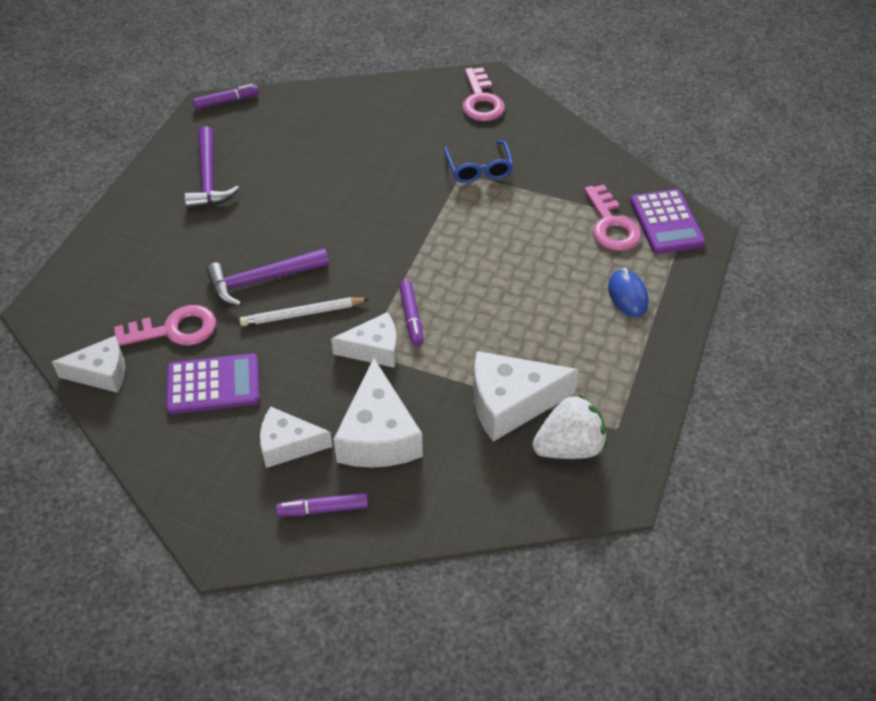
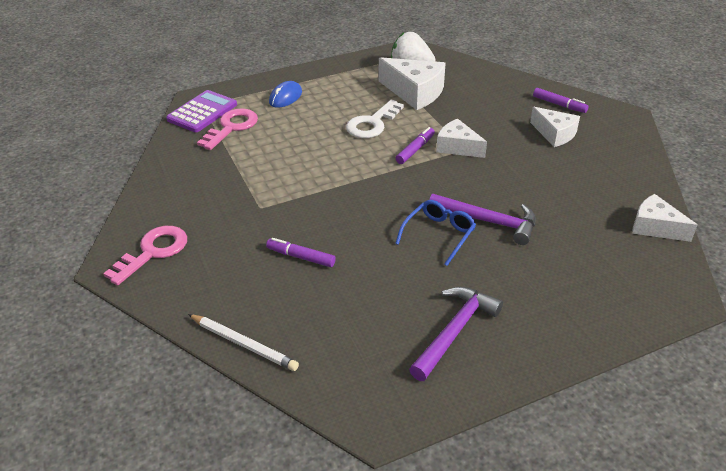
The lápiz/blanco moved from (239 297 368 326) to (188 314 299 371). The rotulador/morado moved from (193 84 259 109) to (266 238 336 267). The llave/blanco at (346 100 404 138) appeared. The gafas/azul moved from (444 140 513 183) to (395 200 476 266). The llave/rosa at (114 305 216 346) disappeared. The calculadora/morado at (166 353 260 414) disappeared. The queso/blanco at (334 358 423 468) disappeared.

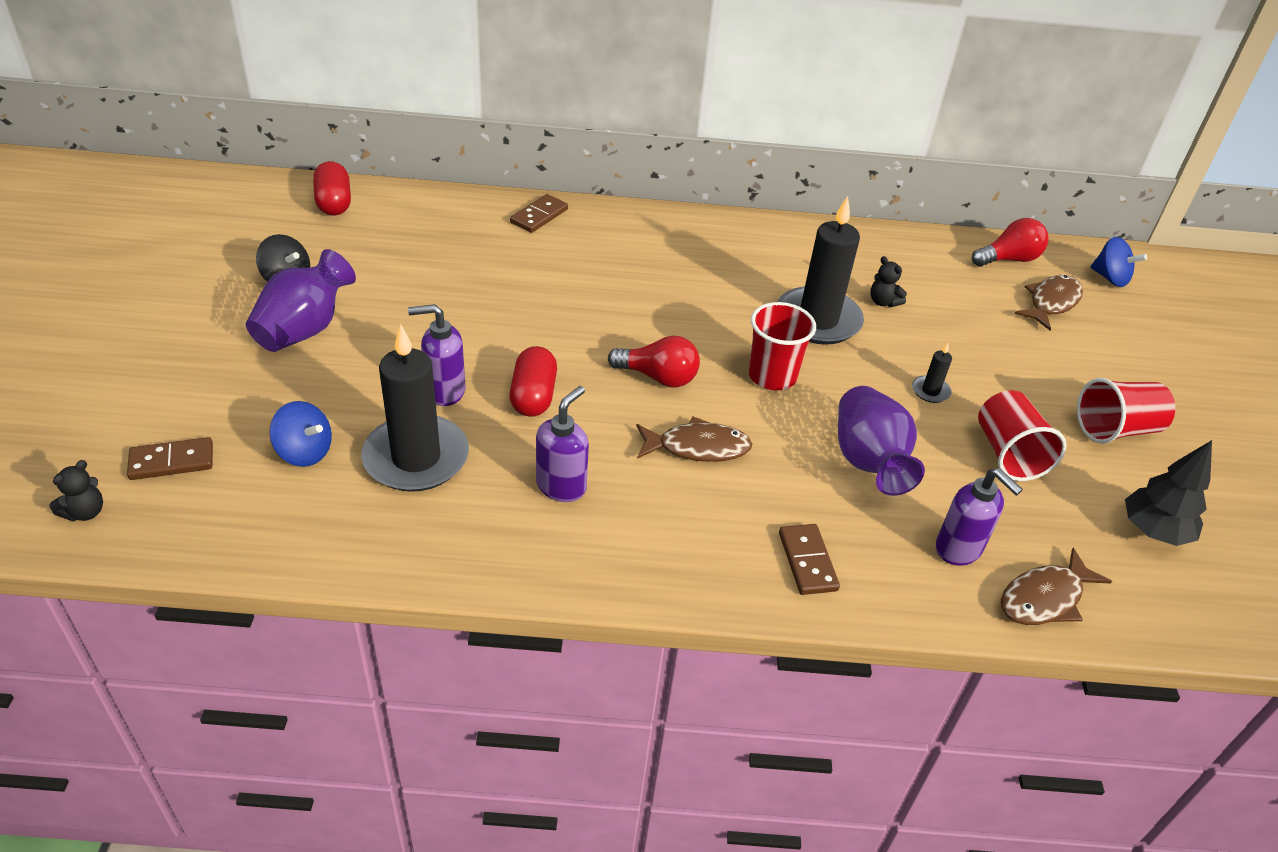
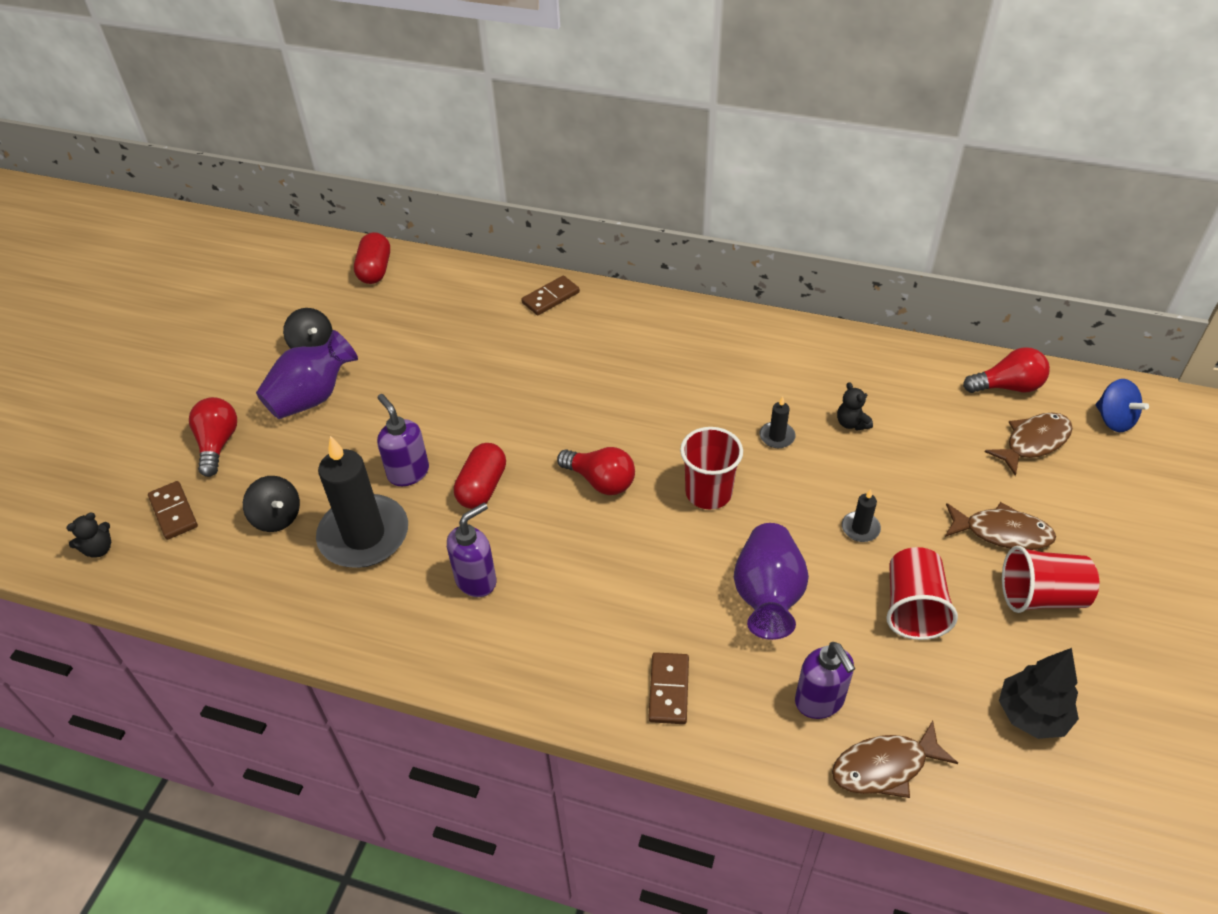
The ficha de dominó/marrón at (127 437 213 480) turned 60 degrees clockwise. The bombilla/rojo at (189 397 237 477) appeared. The peonza/azul at (269 401 332 467) became the peonza/negro at (243 476 300 532). The dispensador de jabón/morado at (408 304 466 406) turned 45 degrees clockwise. The vela/negro at (777 196 864 345) changed to 0.42 times the size. The pez/marrón moved from (637 416 752 462) to (945 502 1056 550).

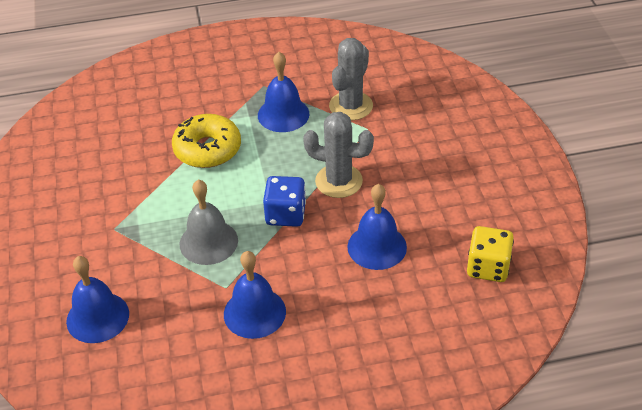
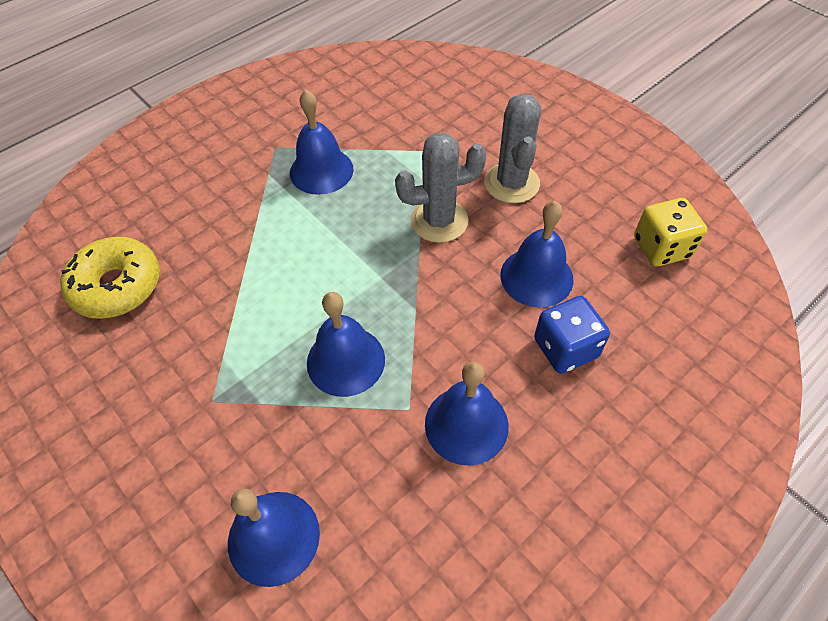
The rosquilla/amarillo moved from (172 114 241 168) to (60 237 160 319). The campana/gris at (180 180 238 265) became the campana/azul at (307 292 385 397). The cactus/gris moved from (329 38 373 120) to (484 94 541 203). The dado/azul moved from (263 176 306 227) to (534 296 610 374).

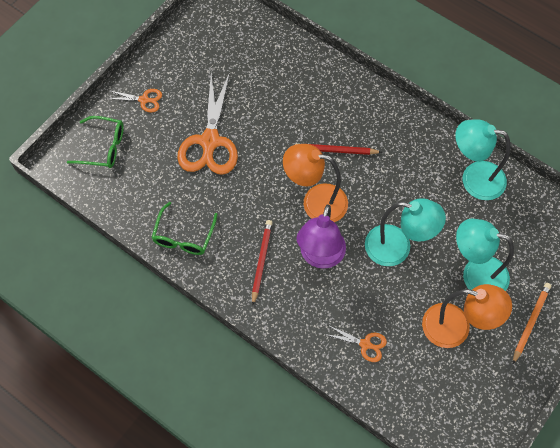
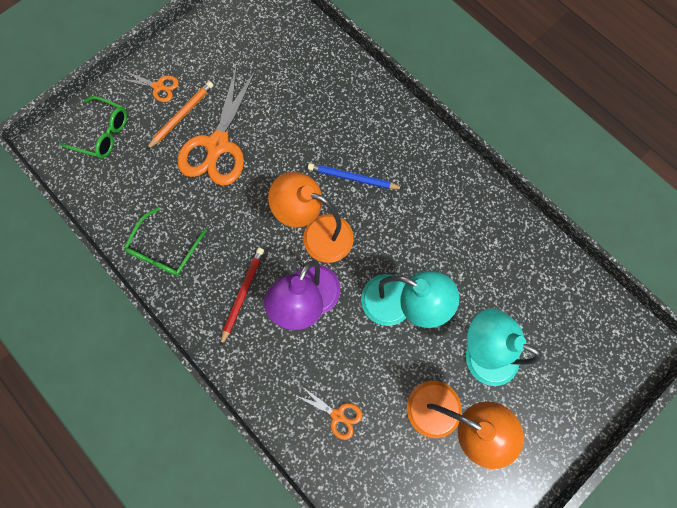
The lápiz/naranja moved from (513 283 551 364) to (146 81 214 150). The lápiz/rojo at (296 143 382 155) became the lápiz/azul at (308 163 404 189). The lámpara/turquesa at (455 119 511 200) disappeared.

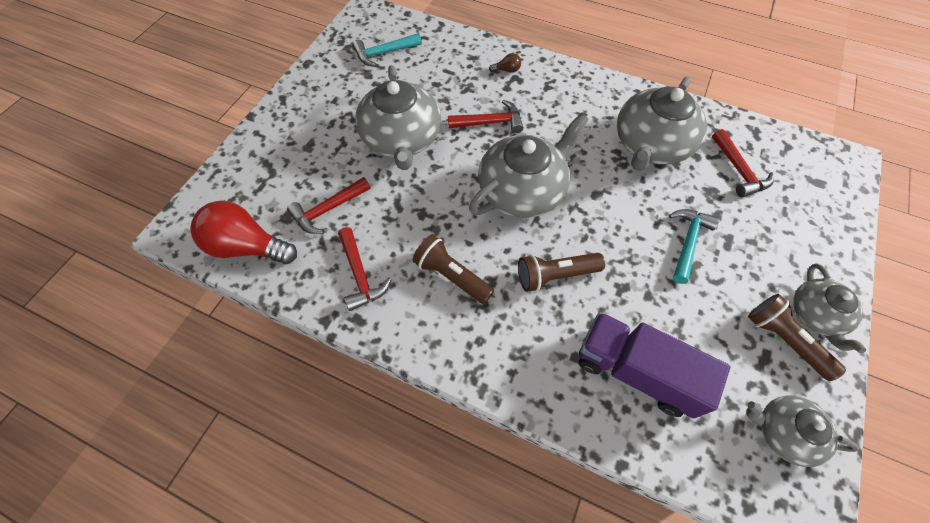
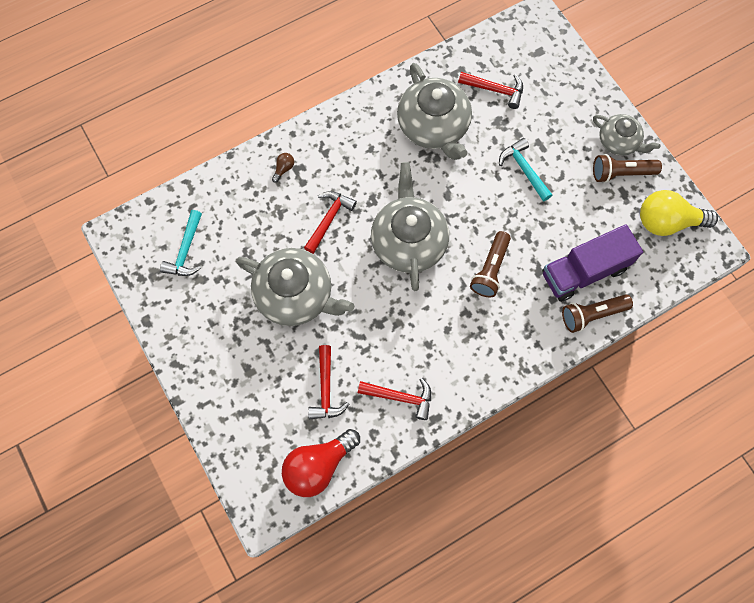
The lámpara de mano/marrón moved from (412 235 494 304) to (562 294 633 333). The tetera/gris at (746 395 859 467) was replaced by the bombilla/amarillo at (640 190 718 236).

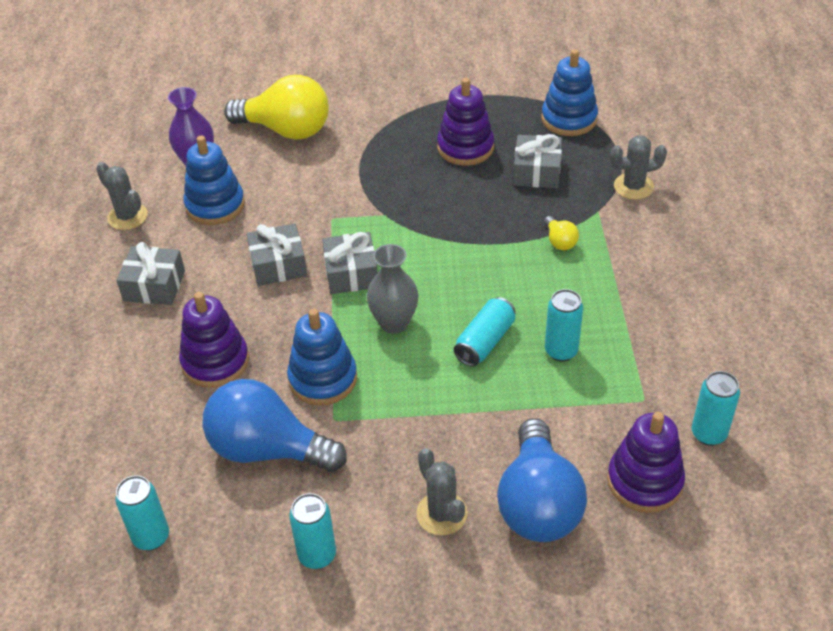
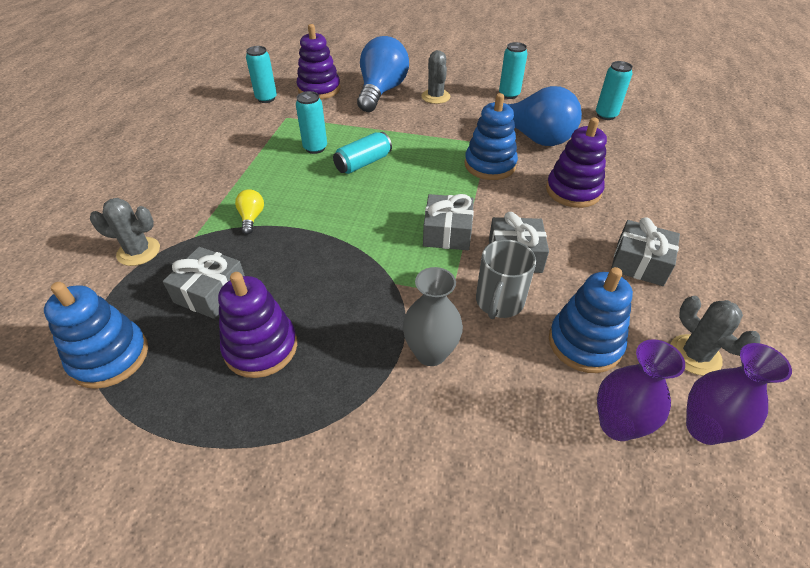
The florero/gris moved from (367 244 419 334) to (403 267 463 366). The taza/gris at (476 239 536 319) appeared. The florero/morado at (686 343 792 445) appeared. The bombilla/amarillo at (224 75 329 140) disappeared.

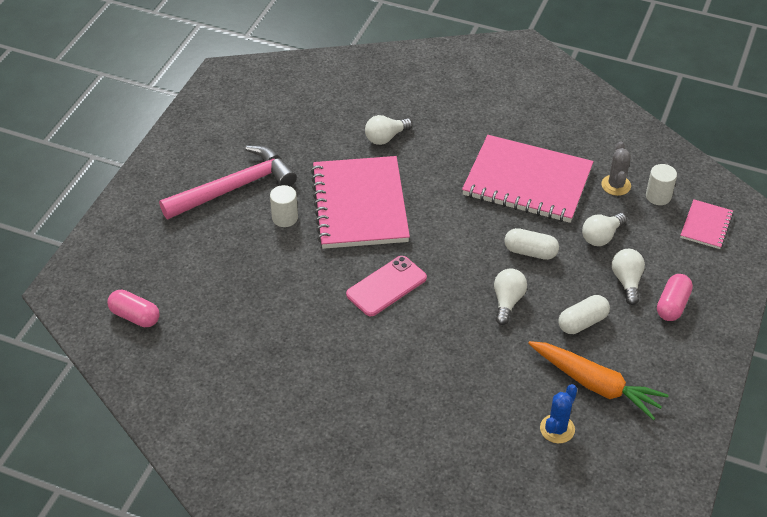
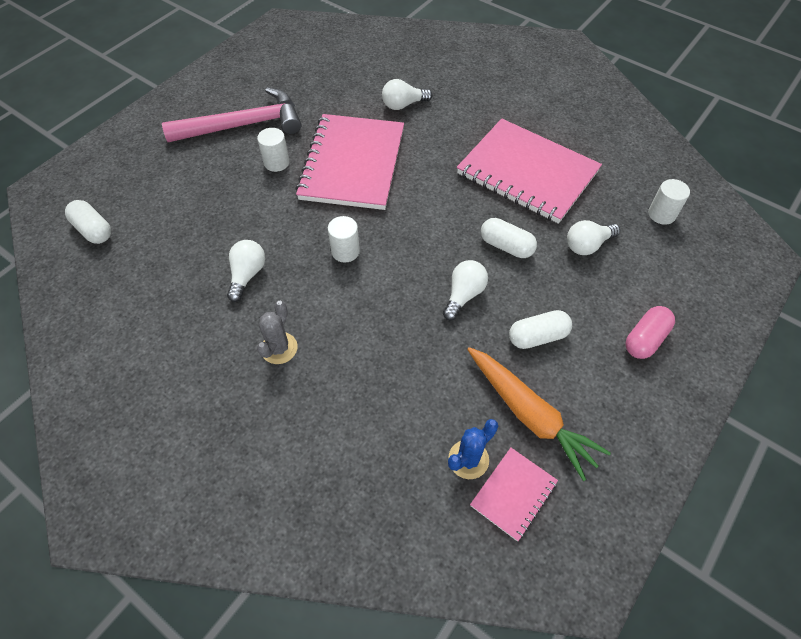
The cápsula/rosa at (107 290 160 327) became the cápsula/blanco at (65 200 111 244). The bombilla/blanco moved from (612 249 645 305) to (227 240 265 302). The cactus/gris moved from (601 142 631 196) to (257 301 298 364). The móvil/rosa at (346 256 427 316) was replaced by the cilindro/blanco at (328 216 360 263). The cuaderno/rosa moved from (680 199 734 249) to (470 448 558 541).

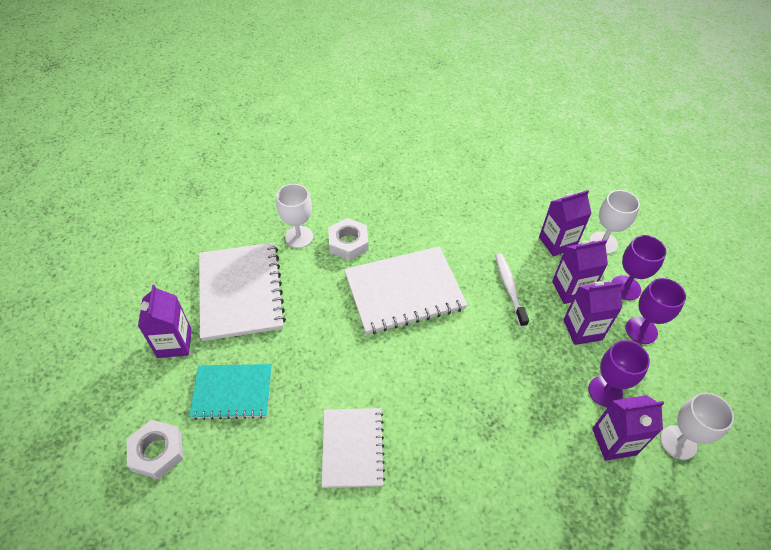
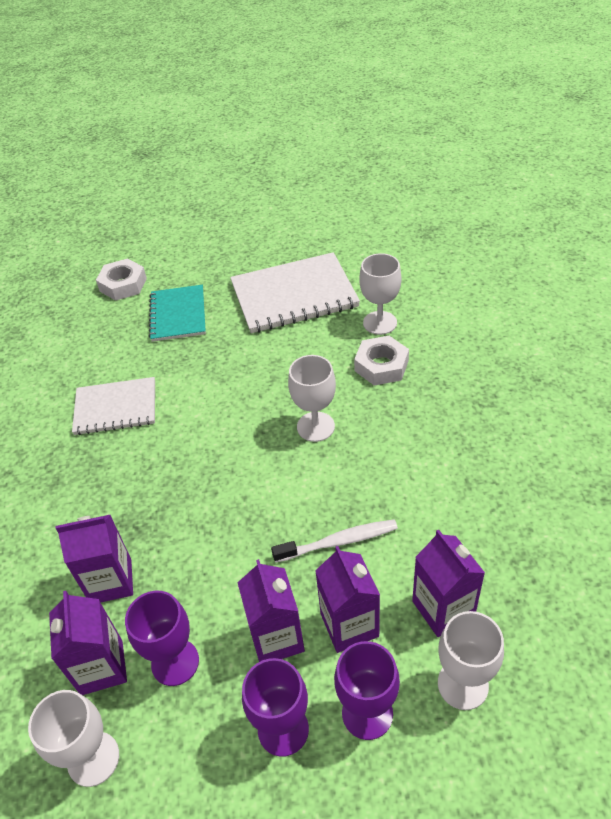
The cartón de leche/morado moved from (138 285 192 358) to (56 514 133 603). The cuaderno/blanco at (344 246 467 334) was replaced by the copa/blanco at (288 355 336 442).

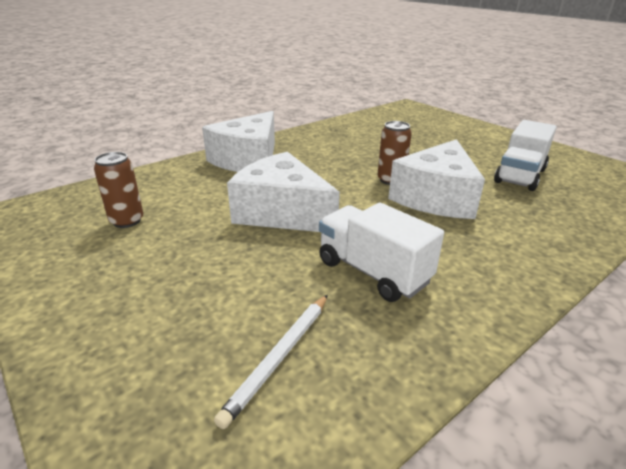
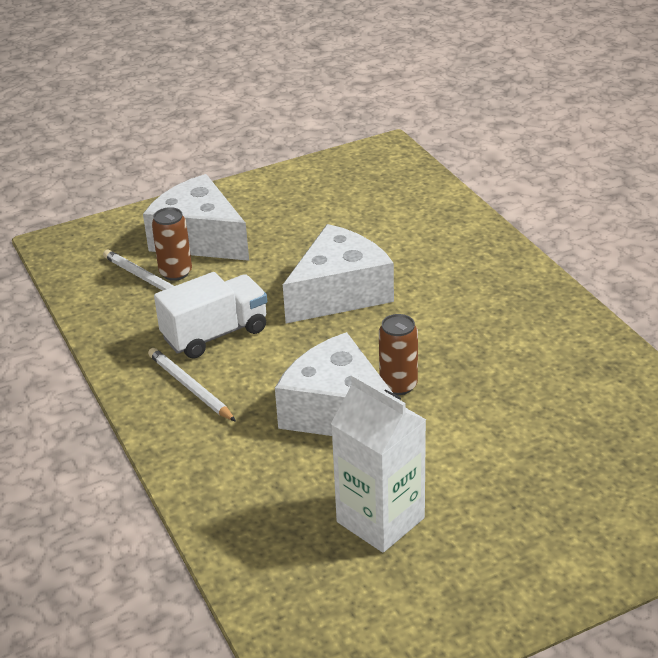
The queso/blanco moved from (202 111 275 172) to (143 174 249 261). The lápiz/blanco at (148 348 236 422) appeared. The lata/marrón moved from (94 152 143 228) to (152 207 192 281). The camión/blanco at (494 120 557 191) was replaced by the cartón de leche/blanco at (331 374 426 553).

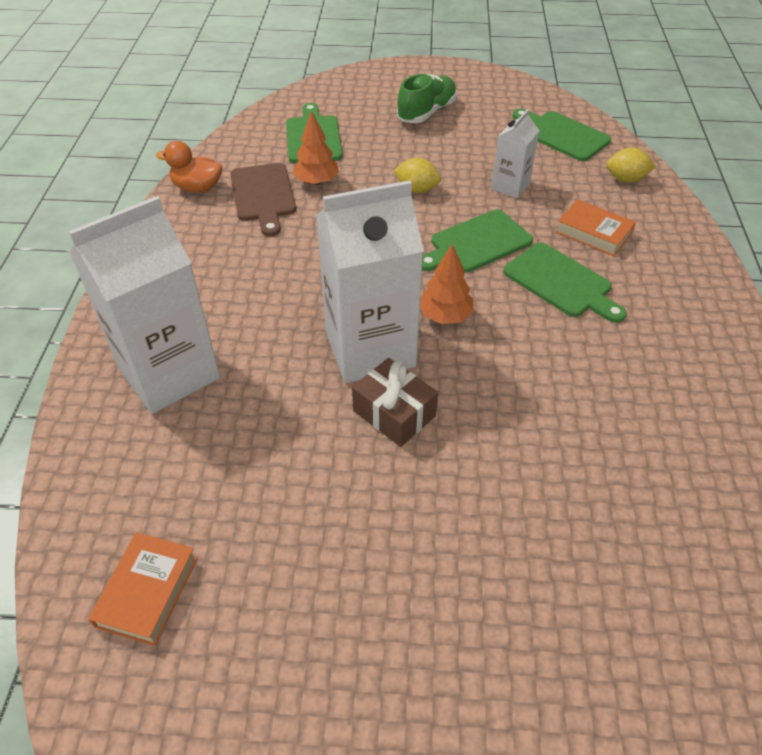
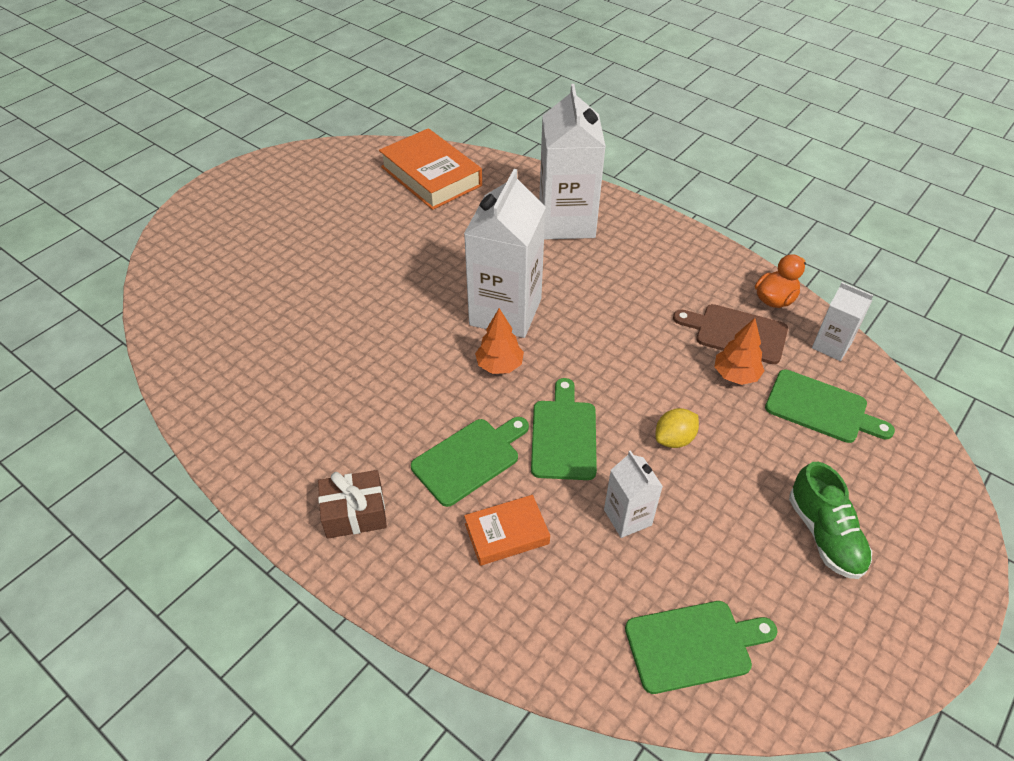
The regalo/marrón moved from (352 358 438 447) to (318 470 387 539). The libro/naranja at (88 532 198 646) changed to 1.80 times the size. The tabla de cortar/verde at (503 243 627 323) turned 150 degrees clockwise. The cartón de leche/blanco at (812 282 874 361) appeared. The limón/amarillo at (606 147 656 183) disappeared.

